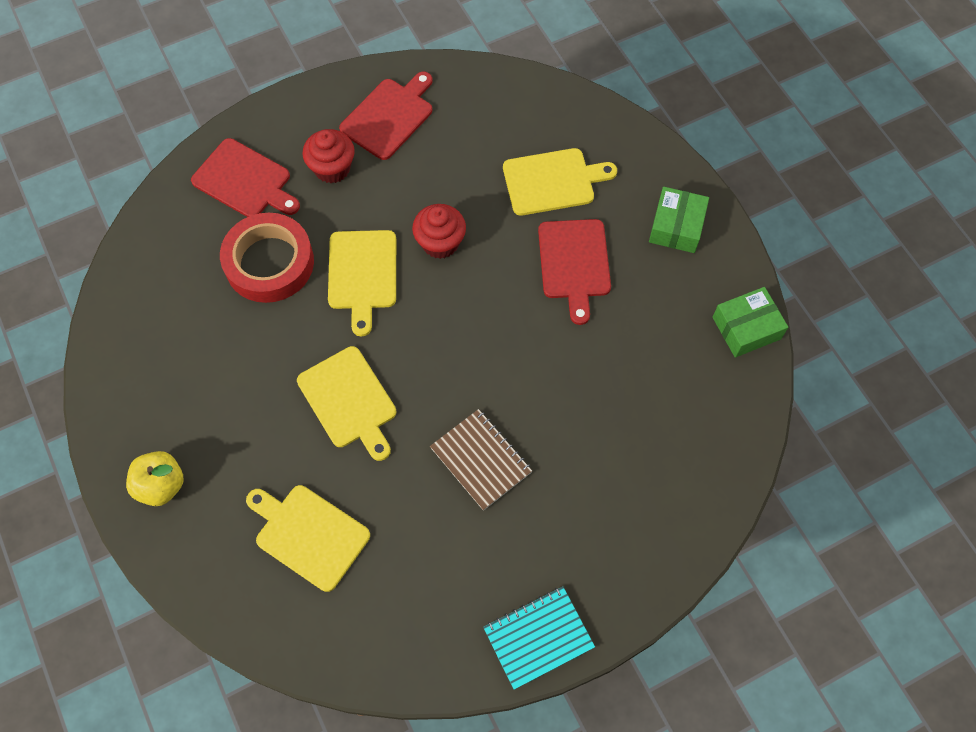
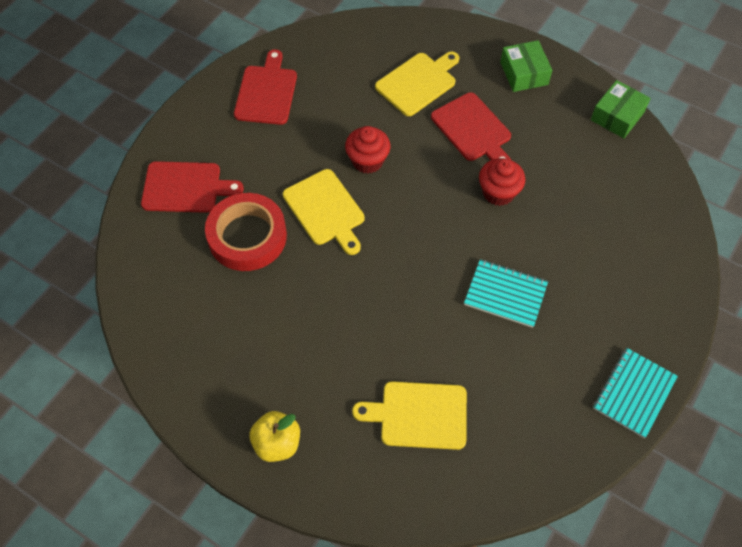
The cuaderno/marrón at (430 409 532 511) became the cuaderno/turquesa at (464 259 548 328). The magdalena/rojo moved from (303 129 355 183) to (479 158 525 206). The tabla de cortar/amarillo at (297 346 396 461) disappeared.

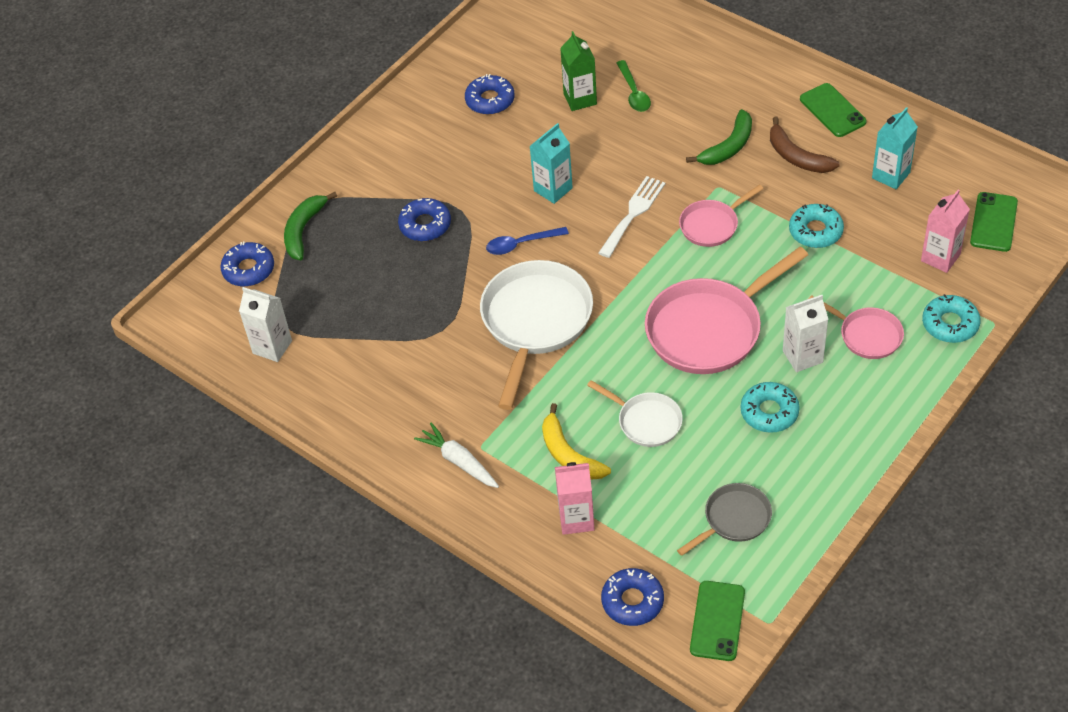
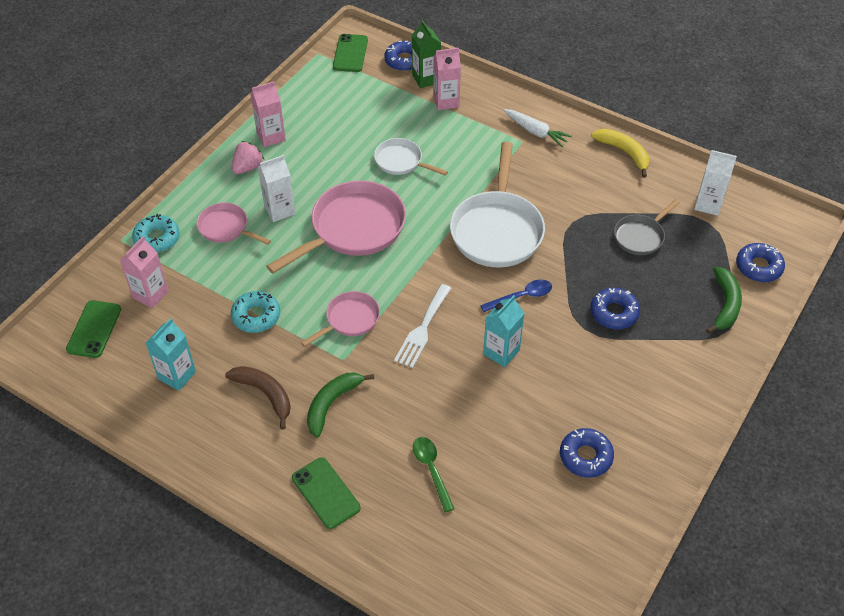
The fresa/rosa at (232 141 264 174) appeared. The cartón de leche/rosa at (250 81 286 147) appeared. The móvil/verde moved from (800 83 867 137) to (292 457 361 529). The cartón de leche/verde moved from (560 31 597 111) to (412 20 441 88). The plátano/amarillo moved from (542 403 611 480) to (591 129 649 178). The sartén/gris moved from (677 483 772 556) to (614 199 680 255). The rosquilla/turquesa at (741 382 800 433) disappeared.

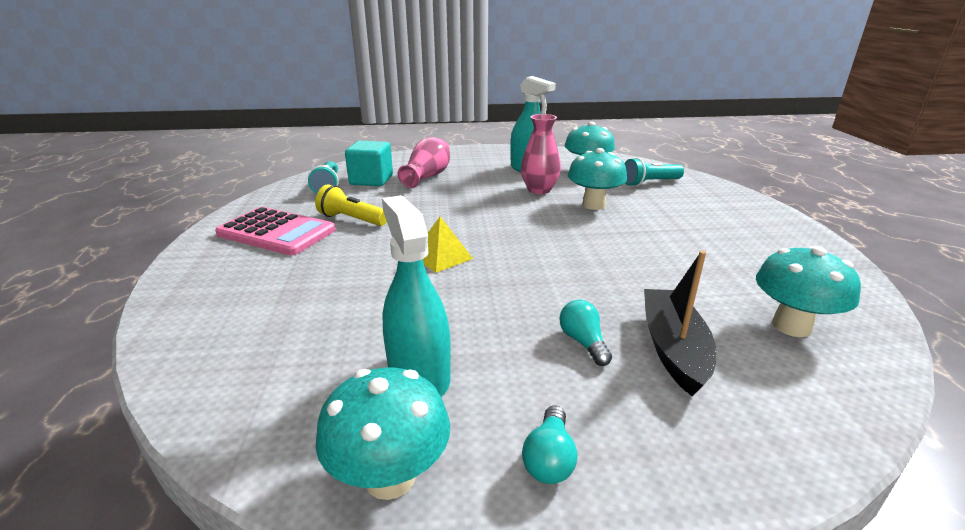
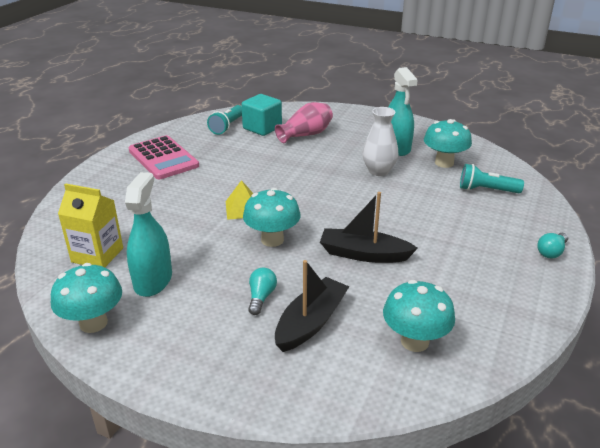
The cartón de leche/amarillo at (58 183 123 267) appeared. The seta/turquesa moved from (568 148 627 210) to (243 188 301 247). The barco/negro at (320 192 418 263) appeared. The florero/rosa at (521 114 561 194) became the florero/blanco at (362 107 398 176). The bombilla/turquesa moved from (522 406 577 484) to (537 233 568 259). The lámpara de mano/amarillo at (315 185 387 226) disappeared.

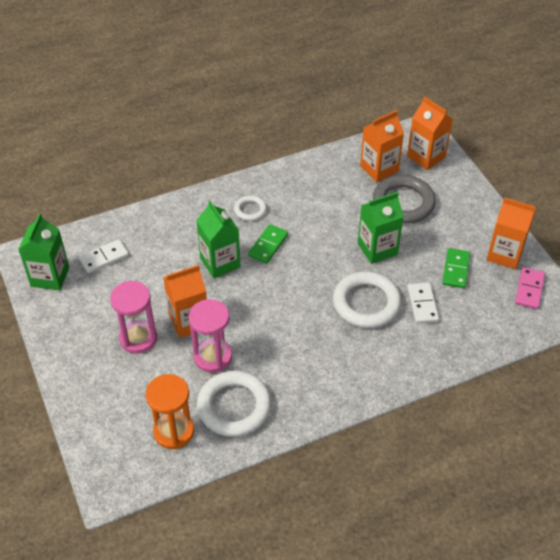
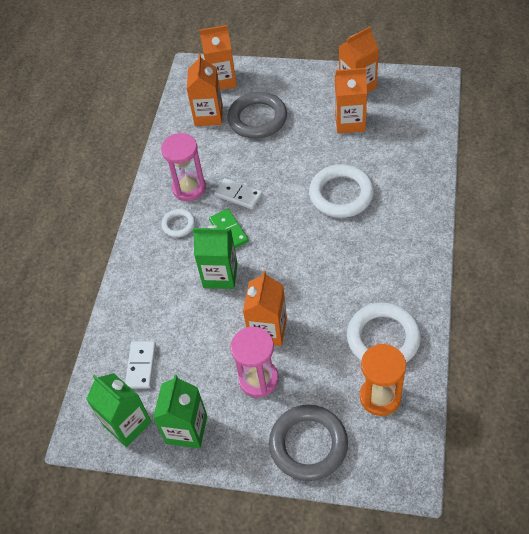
The cartón de leche/verde moved from (358 192 404 264) to (153 375 207 448). The reloj de arena/rosa moved from (189 299 232 373) to (161 133 206 201). The ficha de dominó/blanco moved from (407 282 439 324) to (214 178 262 209). The anillo/gris at (269 405 348 481) appeared. The ficha de dominó/verde at (442 248 470 288) was replaced by the cartón de leche/naranja at (335 68 367 134). The ficha de dominó/rosa at (515 267 545 309) disappeared.

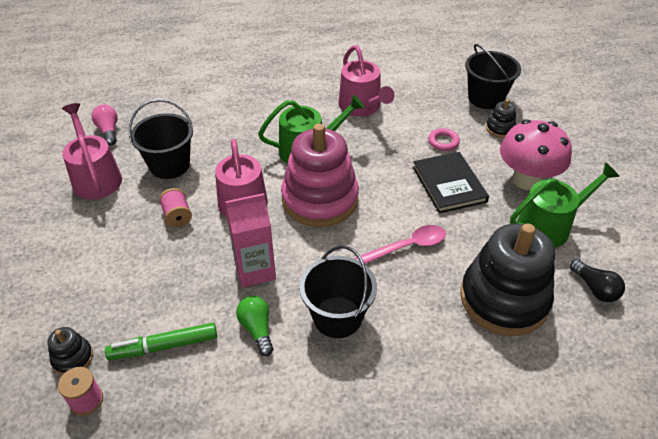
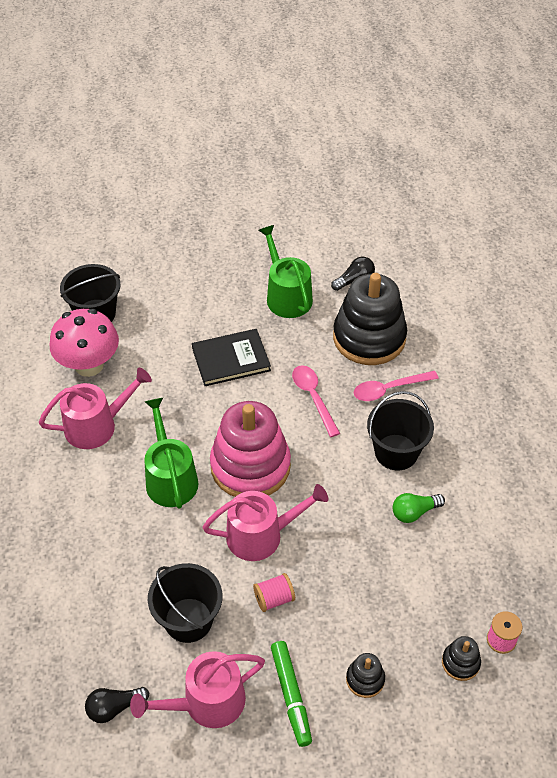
The seta/rosa moved from (500 119 572 190) to (50 309 119 377). The bombilla/rosa at (91 105 117 145) became the bombilla/negro at (85 687 149 723). The rotulador/verde moved from (105 323 217 360) to (271 641 312 747). The juguete apilable/negro moved from (486 99 516 138) to (346 653 385 698). The cuchara/rosa at (353 371 439 401) appeared. The cartón de leche/rosa at (225 193 276 288) disappeared. The anillo/rosa at (428 128 460 151) disappeared.

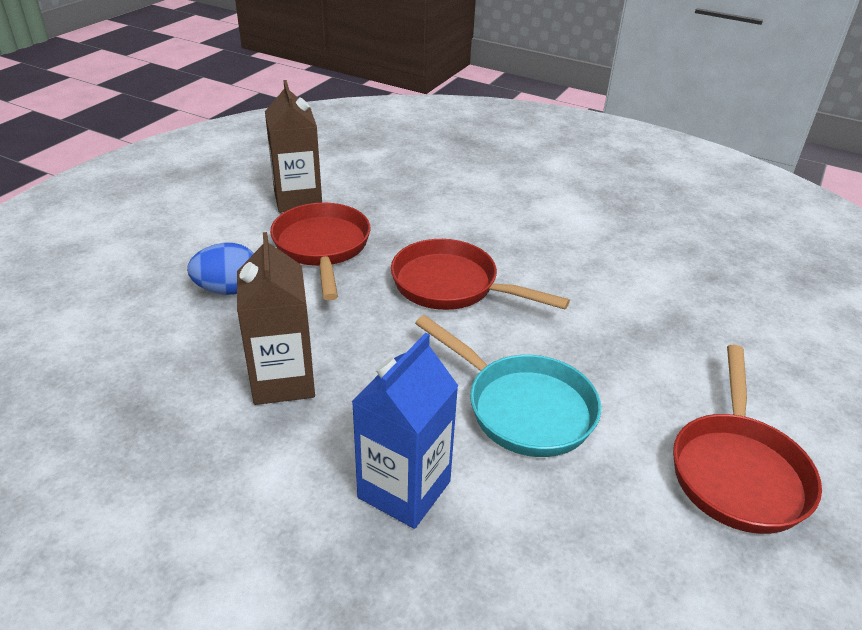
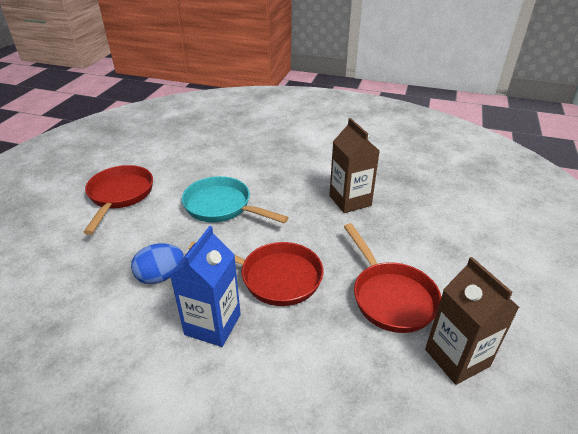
The huevo/azul moved from (187 243 254 295) to (131 244 184 284). The cartón de leche/azul moved from (352 333 458 529) to (170 226 241 347).

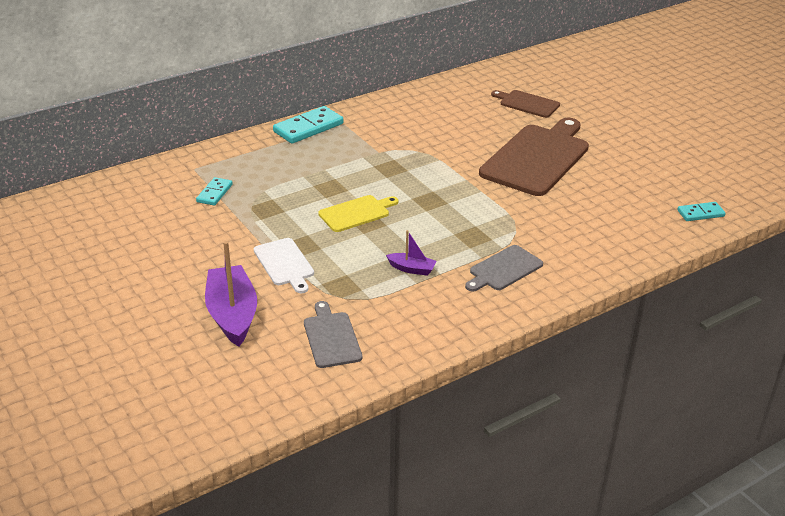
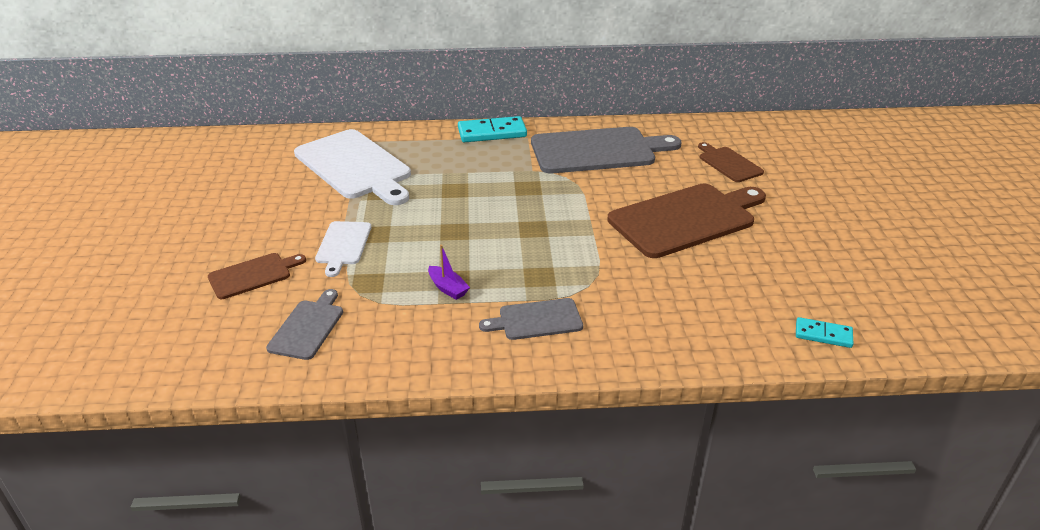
The barco/morado at (205 241 257 346) was replaced by the tabla de cortar/marrón at (208 253 306 299). The ficha de dominó/turquesa at (196 177 233 206) was replaced by the tabla de cortar/blanco at (294 129 411 205). The tabla de cortar/gris at (531 127 682 173) appeared. The tabla de cortar/amarillo at (318 195 398 232) disappeared.

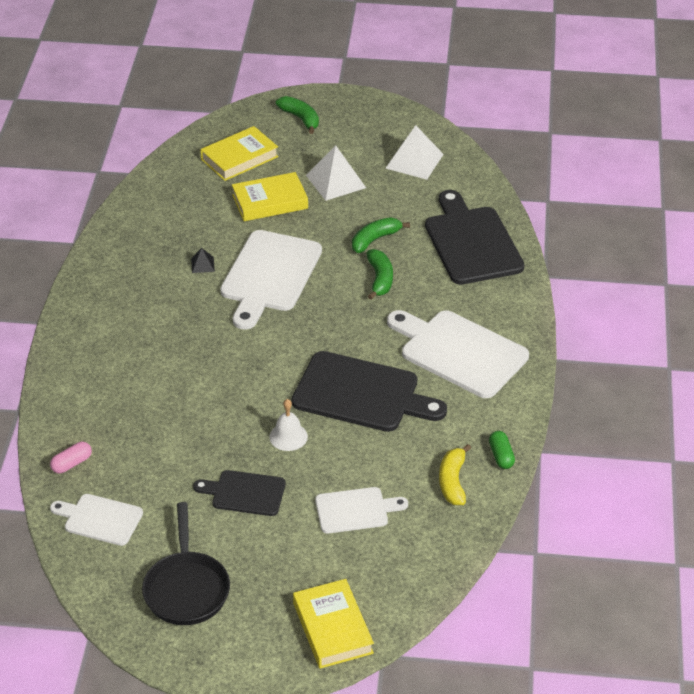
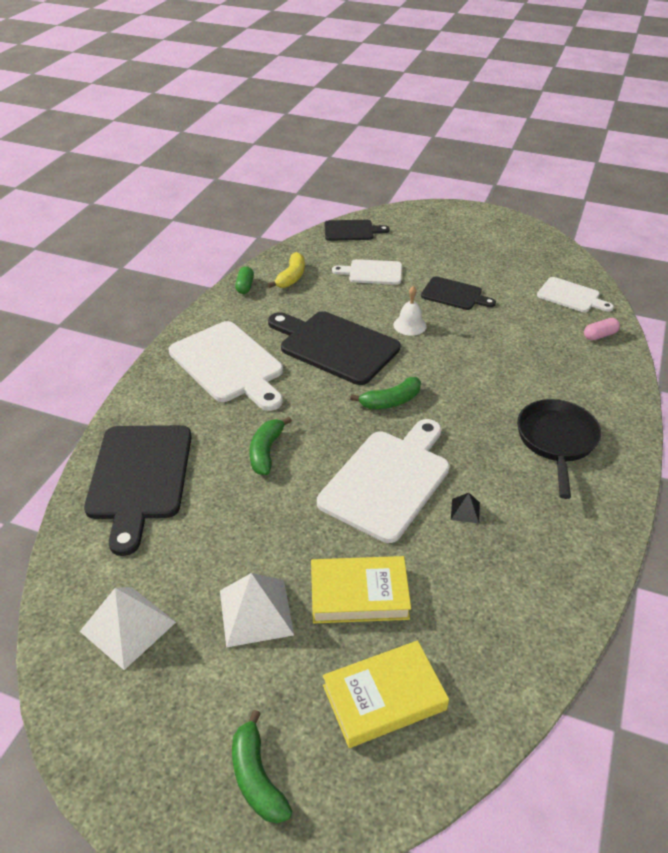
The tabla de cortar/negro at (324 220 390 241) appeared. The plátano/verde moved from (352 217 410 253) to (350 377 421 409). The sartén/negro moved from (142 502 230 625) to (517 399 601 499). The libro/amarillo at (293 579 374 669) disappeared.

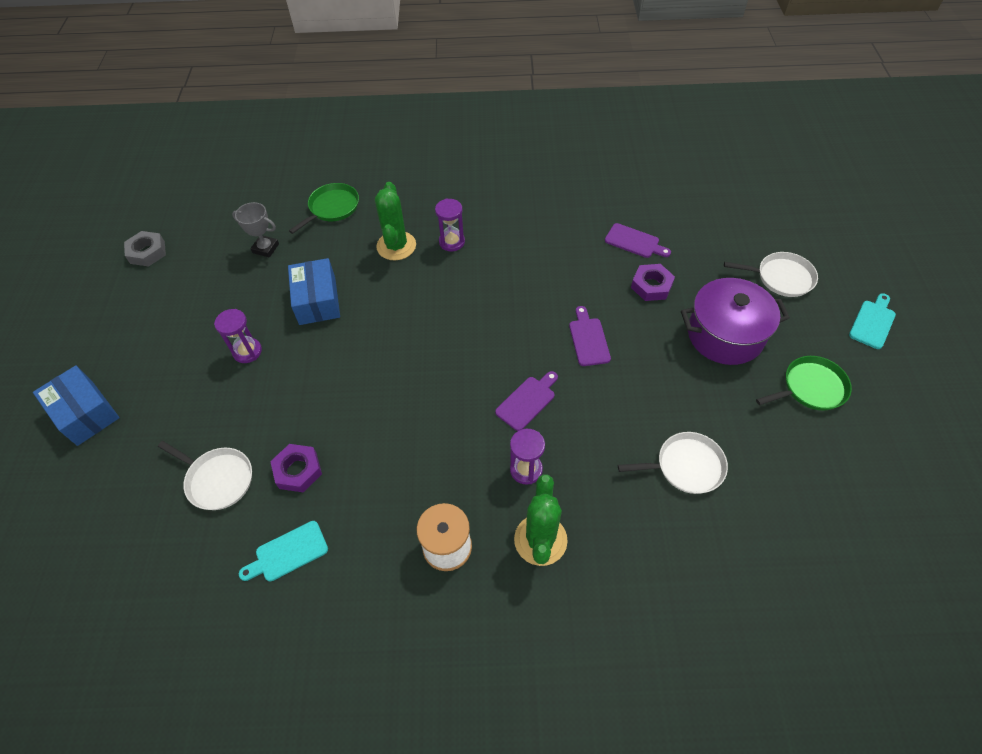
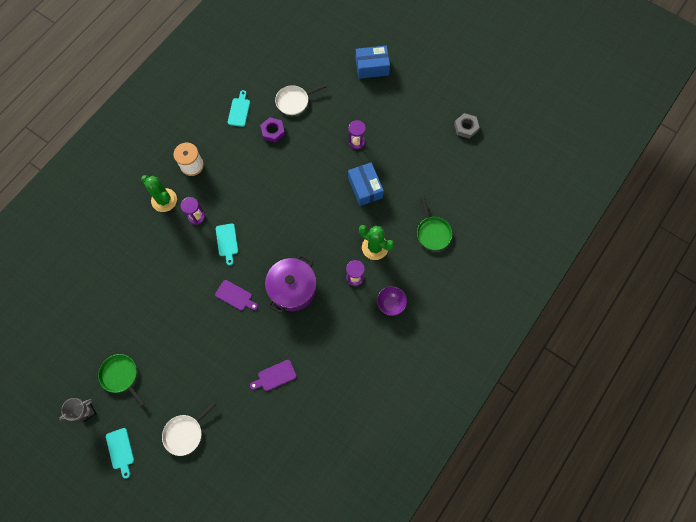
The trofeo/gris moved from (232 202 279 258) to (59 398 97 422). The sartén/verde at (756 356 852 411) turned 120 degrees clockwise. The tabla de cortar/morado at (495 371 558 431) became the tabla de cortar/turquesa at (216 223 238 265). The olla/morado moved from (681 278 790 365) to (265 254 316 314). The caja/azul at (288 258 340 325) turned 45 degrees clockwise. The cuenco/morado at (377 286 407 316) appeared. The sartén/blanco at (618 432 728 494) disappeared. The tuerca/morado at (631 264 675 301) disappeared.

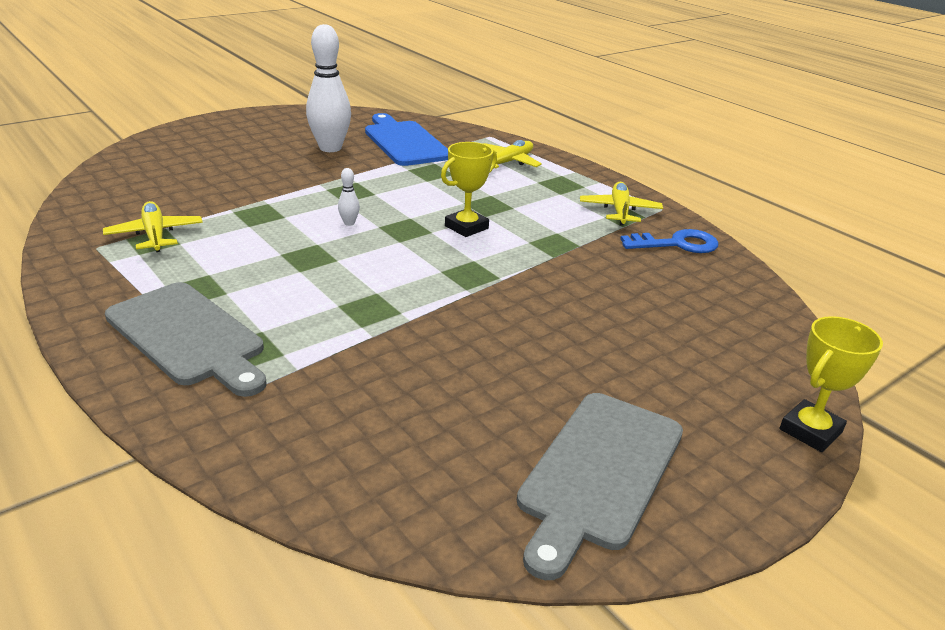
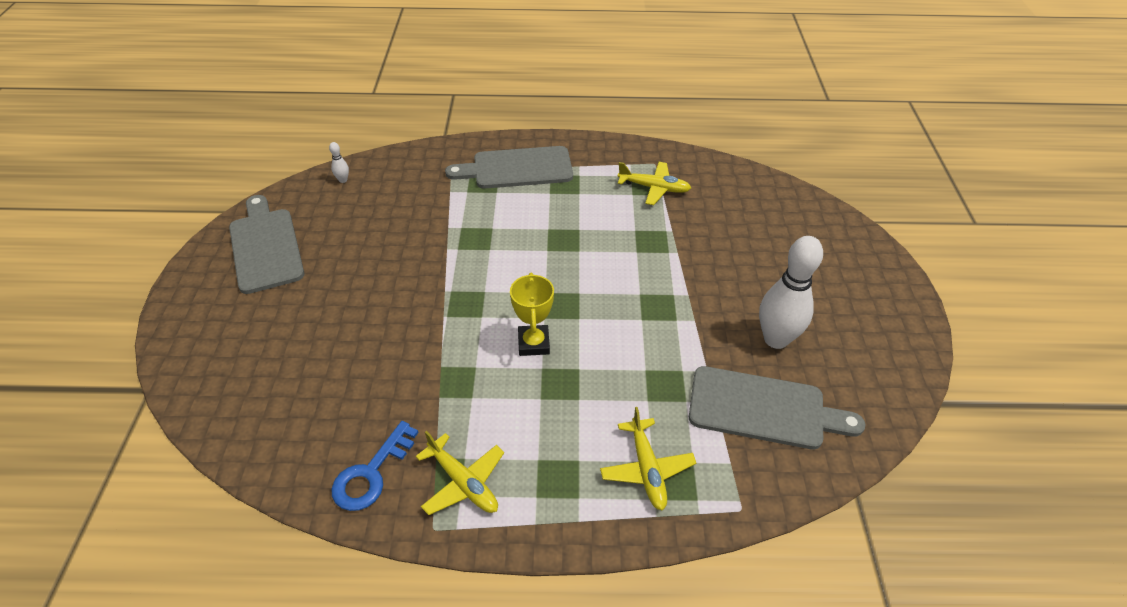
The bolo/blanco moved from (338 168 360 226) to (329 142 349 183). The tabla de cortar/azul at (365 113 448 166) became the tabla de cortar/gris at (689 366 865 449). The trofeo/amarillo at (780 316 883 452) disappeared.

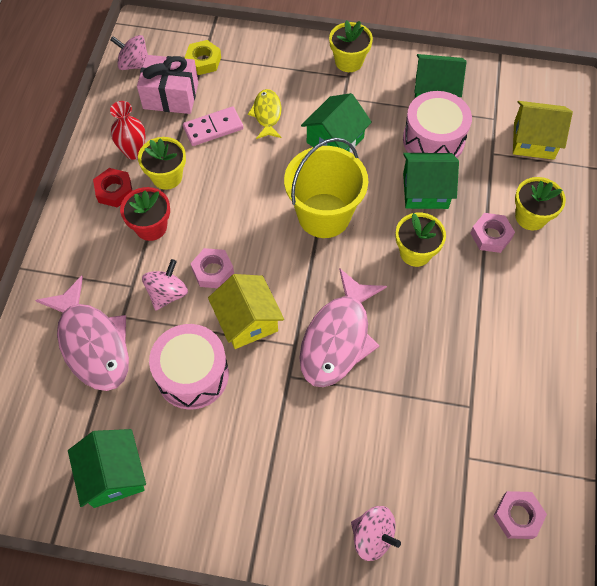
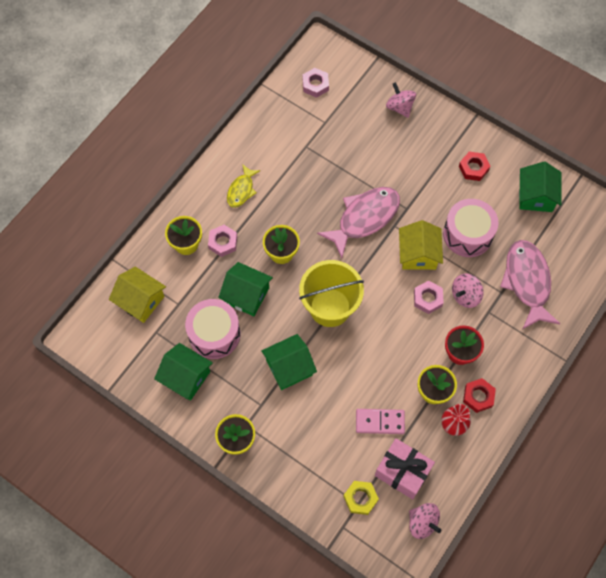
The pez/amarillo moved from (248 89 282 139) to (227 164 260 208). The tuerca/rojo at (459 152 490 181) appeared.

